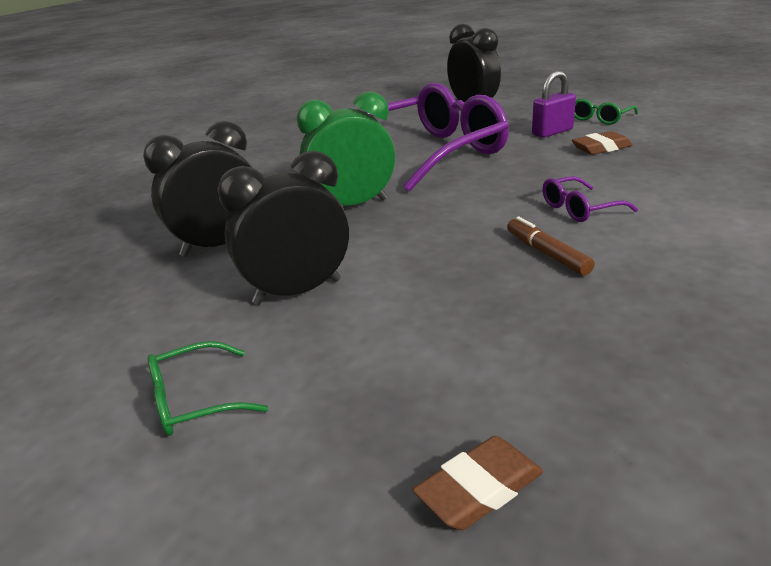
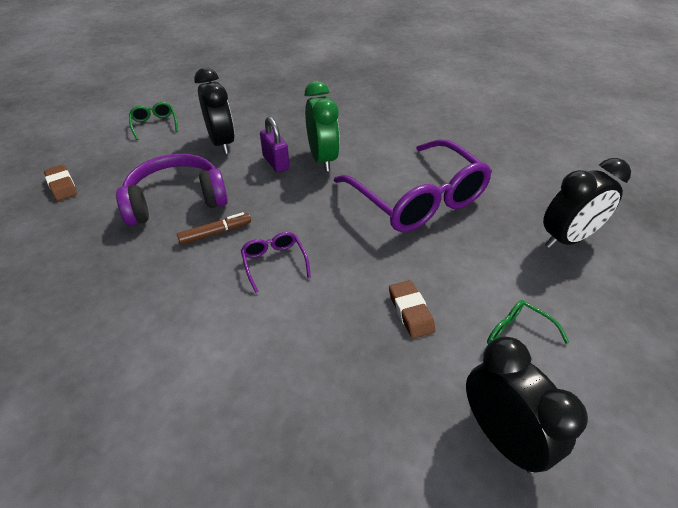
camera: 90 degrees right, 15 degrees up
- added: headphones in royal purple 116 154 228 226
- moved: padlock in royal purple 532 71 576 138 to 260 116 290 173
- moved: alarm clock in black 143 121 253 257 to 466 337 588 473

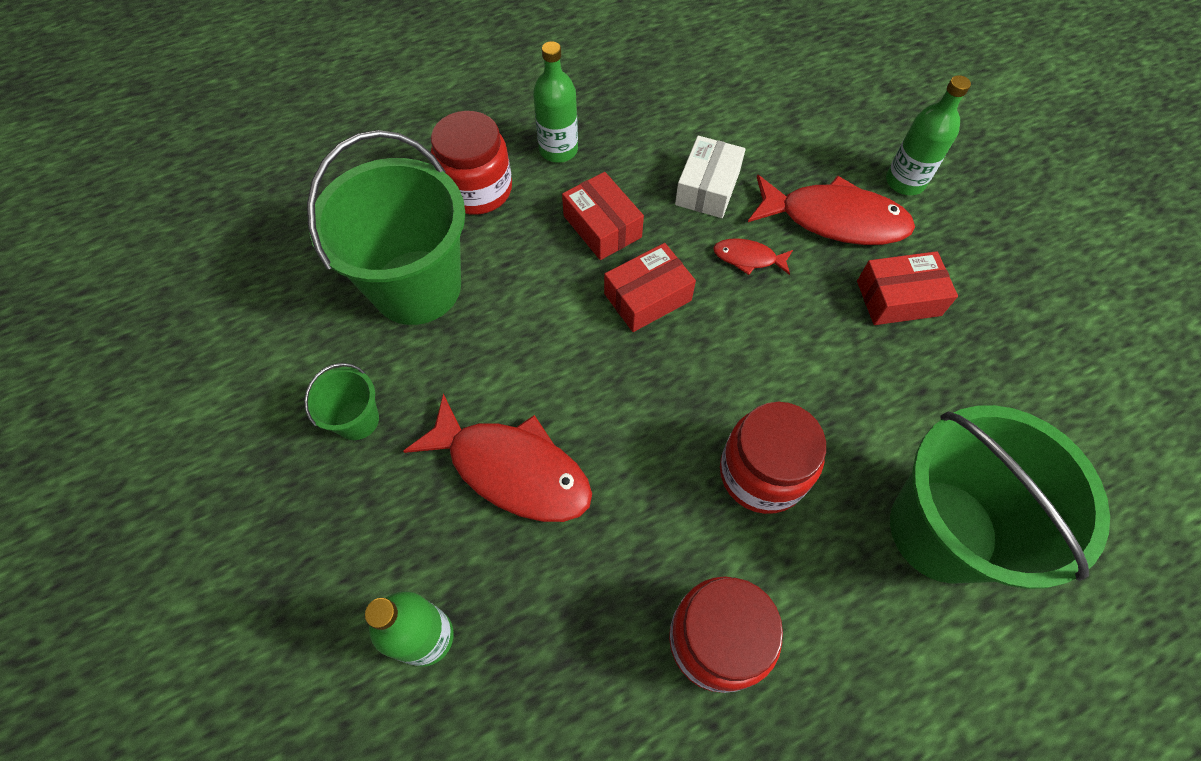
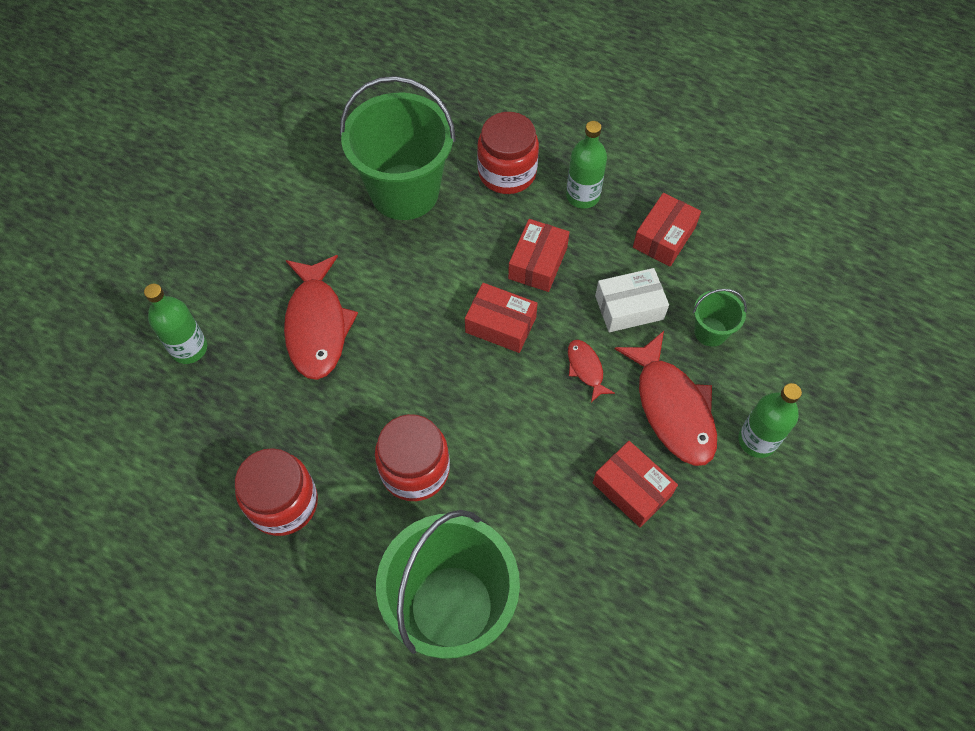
camera: 55 degrees right, 0 degrees up
- added: box in crimson 633 193 701 266
- moved: bucket in emerald 304 363 379 440 to 693 289 747 347

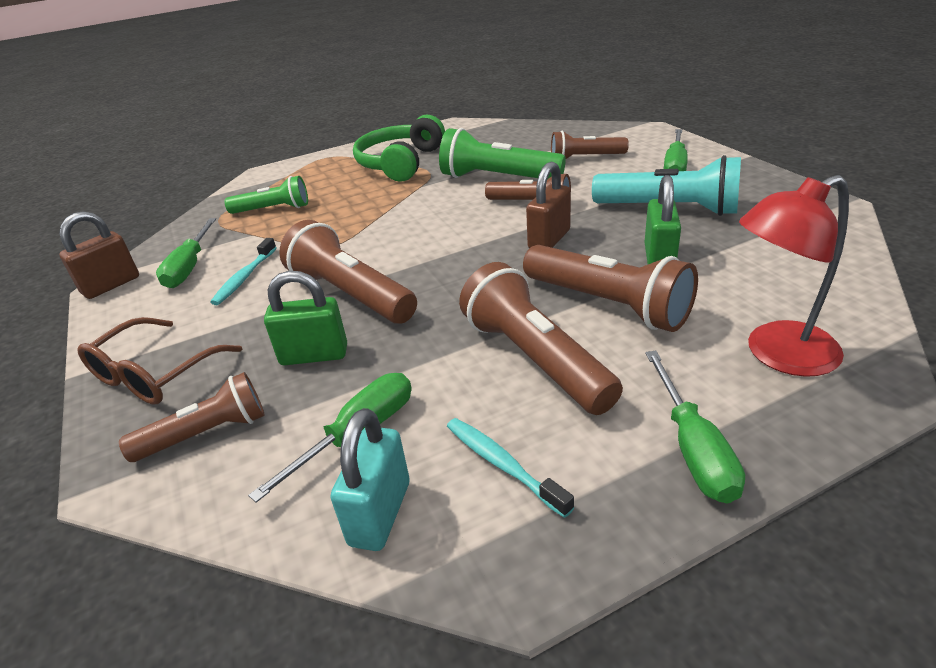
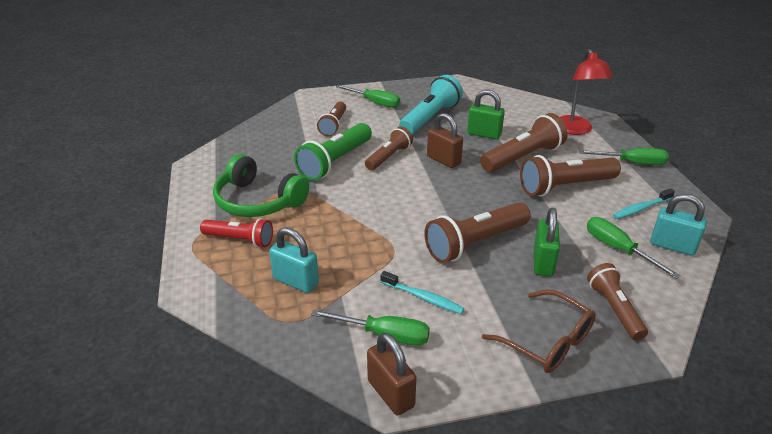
camera: 80 degrees left, 0 degrees up
- added: flashlight in crimson 200 218 273 248
- replaced: flashlight in emerald 225 176 308 214 to padlock in teal 269 227 319 293

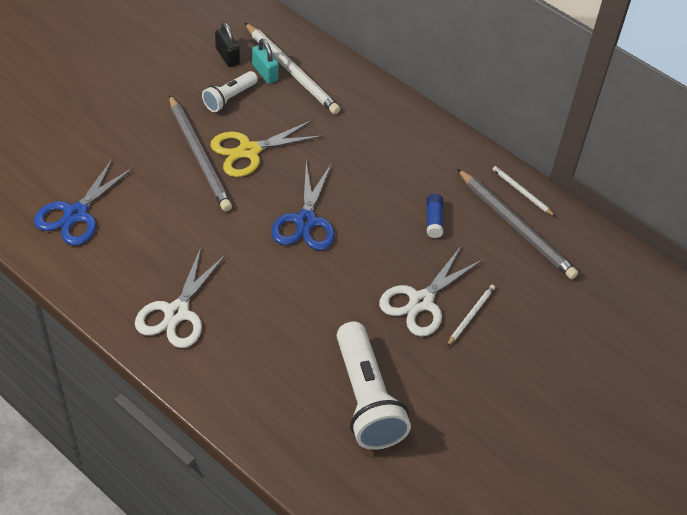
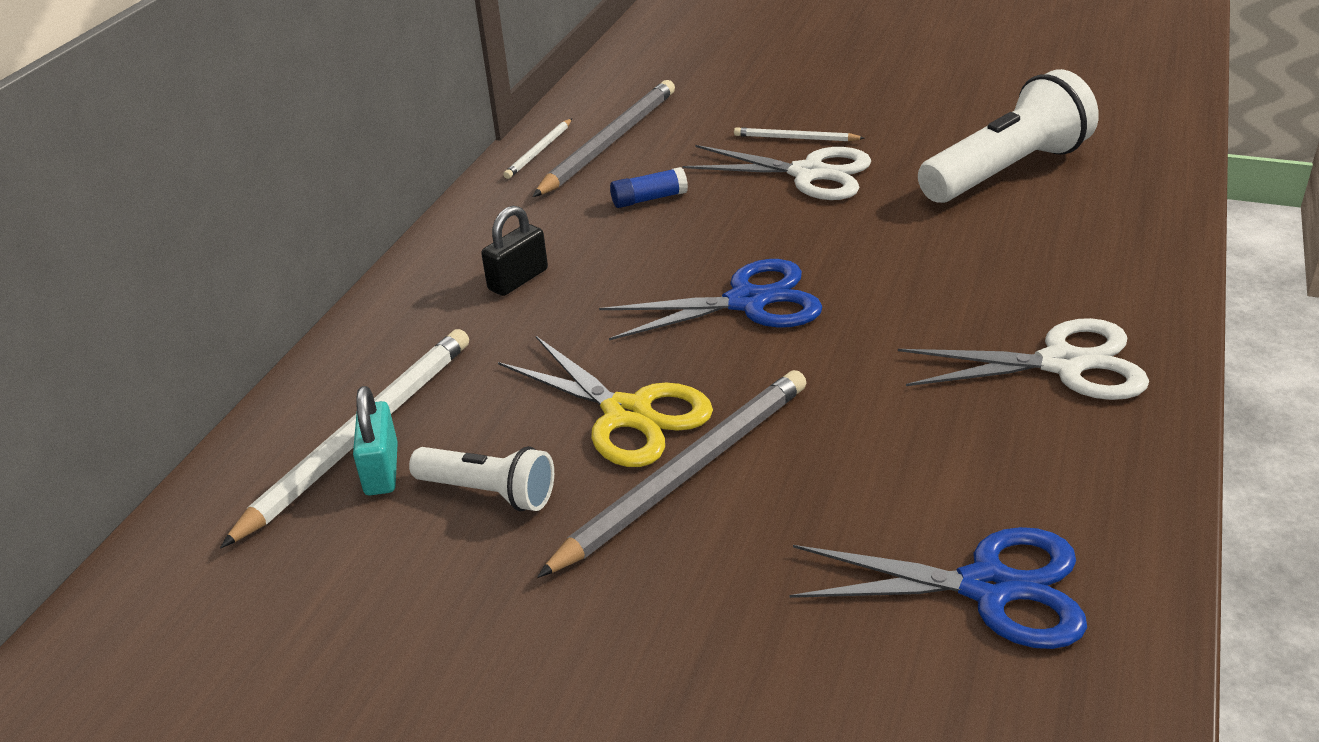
camera: 105 degrees left, 15 degrees down
- turned: padlock in teal 252 39 279 84 = 353 386 398 495 45 degrees counterclockwise
- moved: padlock in black 215 22 240 67 to 481 206 548 296

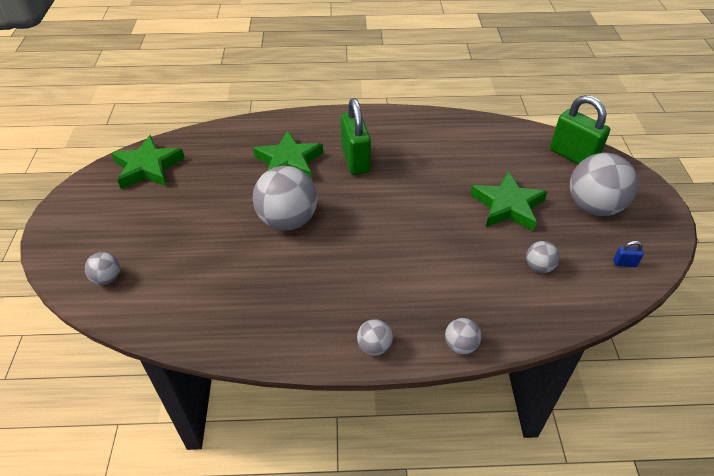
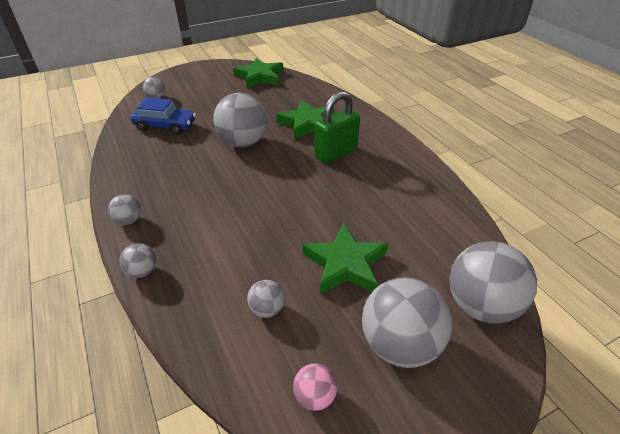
camera: 65 degrees right, 5 degrees down
- added: automobile in blue 131 97 196 135
- replaced: padlock in blue 613 241 644 267 to sphere in pink 293 363 337 411
- replaced: padlock in emerald 550 95 610 164 to sphere in gray 449 241 537 324

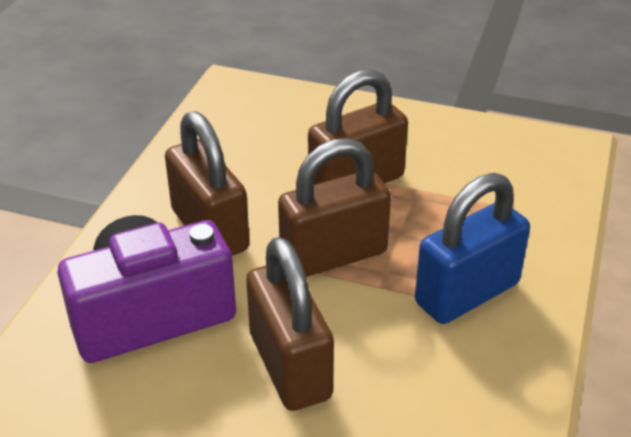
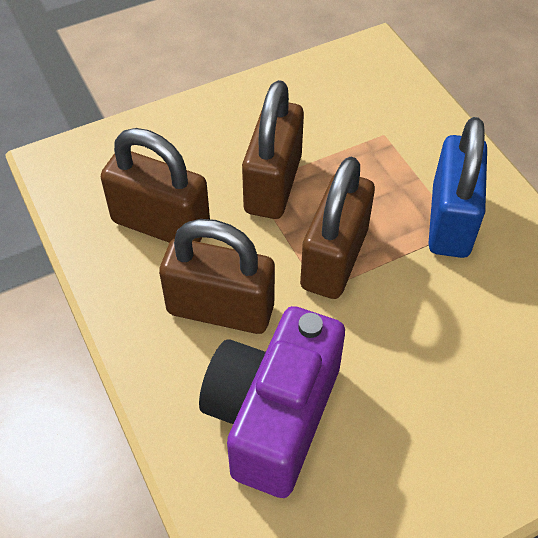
camera: 45 degrees left, 15 degrees up
- moved: padlock in russet 246 237 334 411 to 101 128 210 243

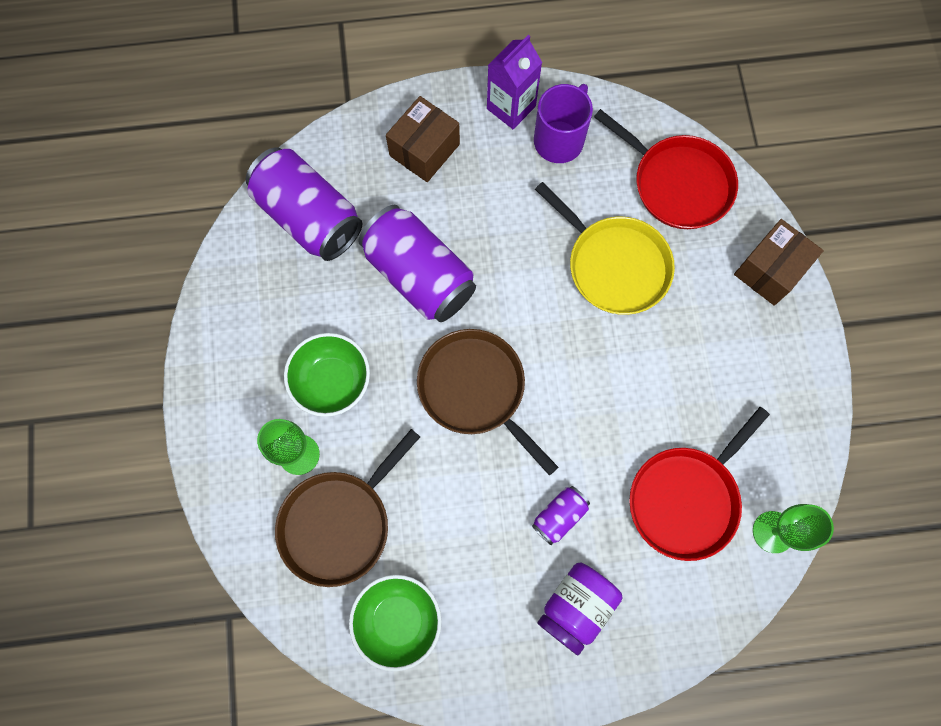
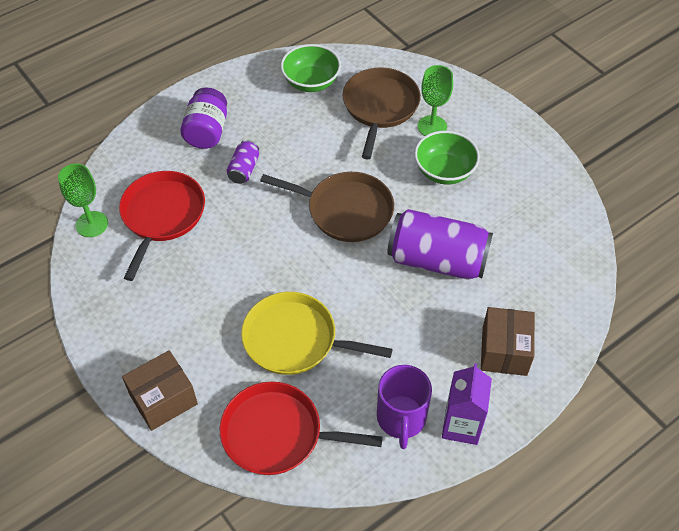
camera: 150 degrees right, 20 degrees down
- turned: box in russet 734 219 824 306 = 122 350 198 431 45 degrees clockwise
- removed: soda can in royal purple 246 147 362 261

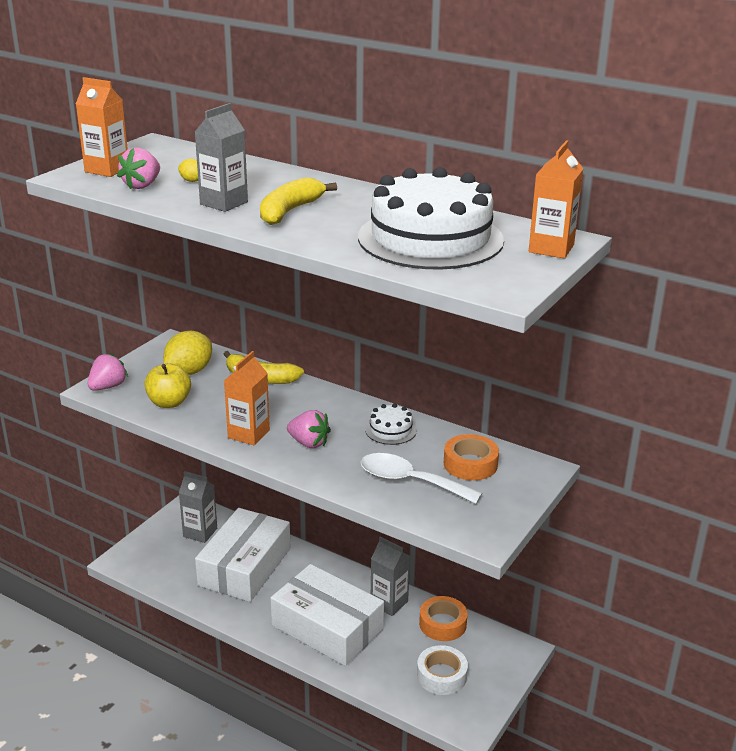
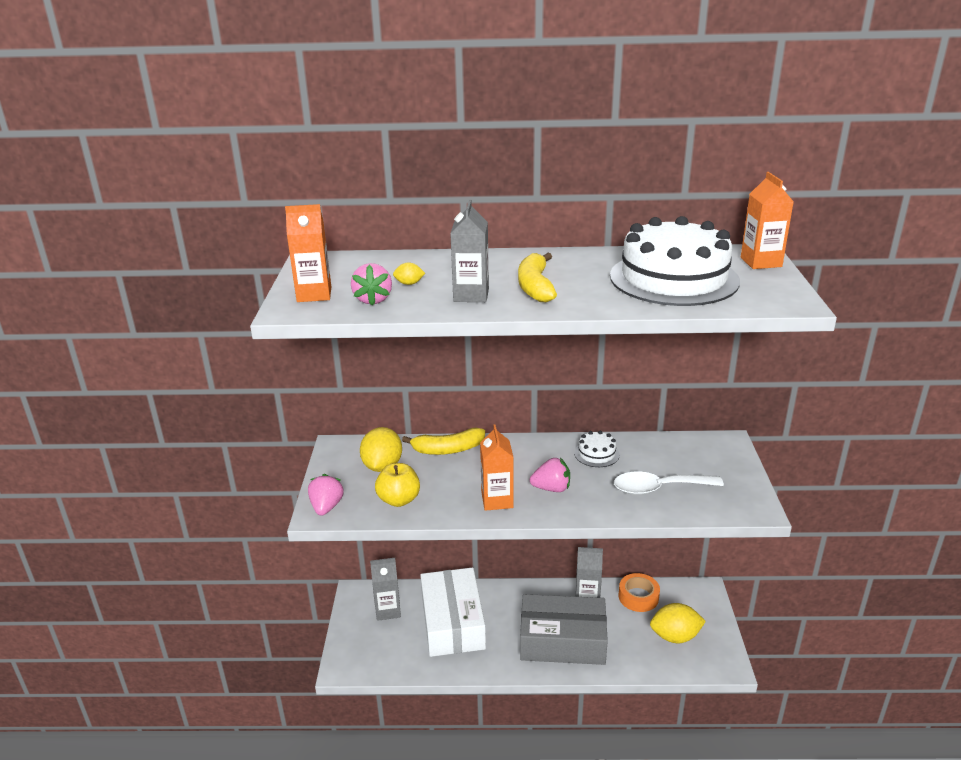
camera: 30 degrees left, 0 degrees up
- recoloured: box in snow-white 270 564 384 666 to box in gray 520 594 608 665
- replaced: roll of tape in snow-white 417 645 468 695 to citrus fruit in bright yellow 650 603 706 643
- removed: roll of tape in orange 444 434 499 480

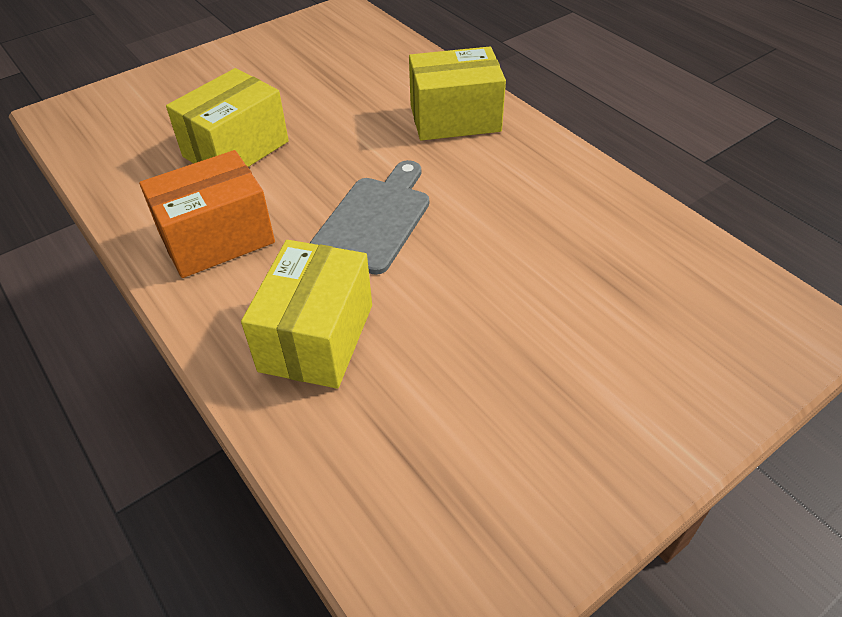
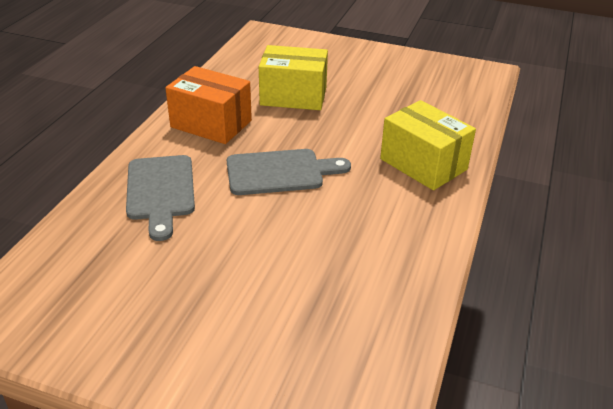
camera: 55 degrees right, 10 degrees down
- replaced: box in bright yellow 241 240 372 389 to cutting board in gray 126 155 195 241

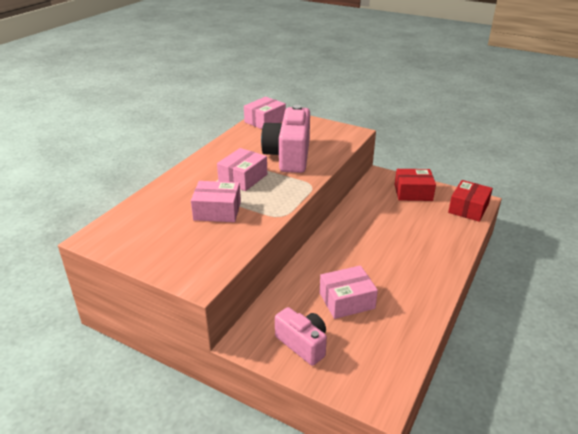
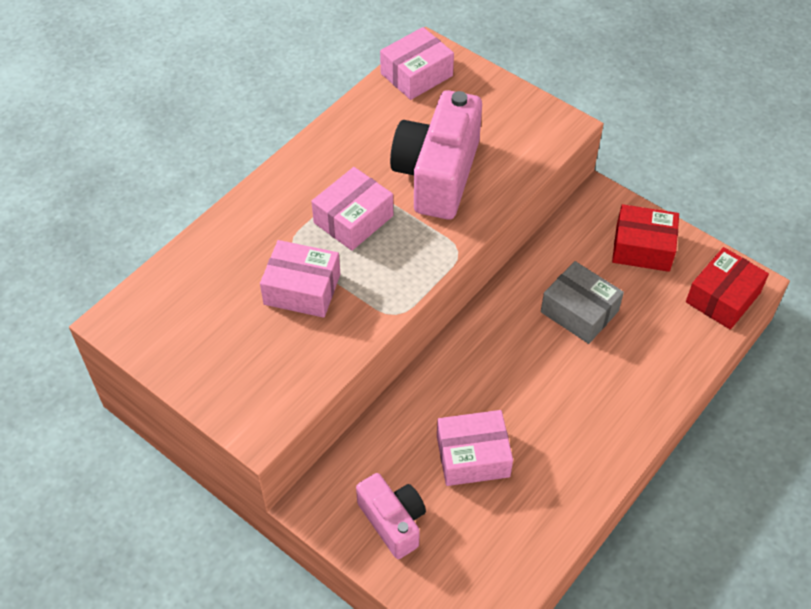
camera: 10 degrees right, 20 degrees up
- added: box in gray 541 261 624 344

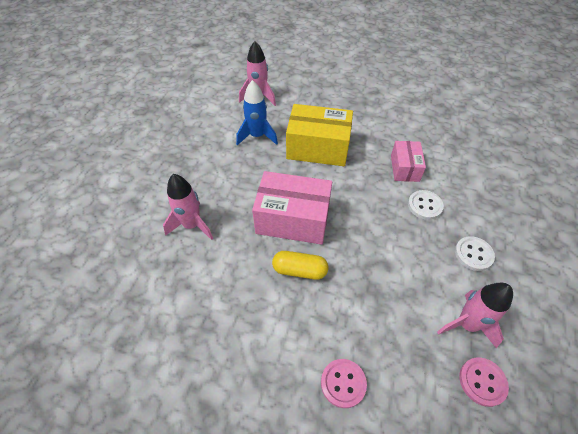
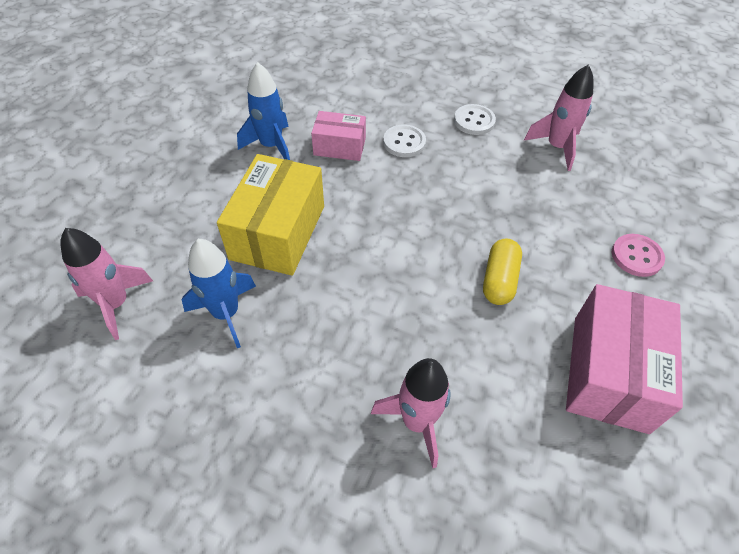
camera: 85 degrees left, 0 degrees up
- added: spaceship in blue 237 62 290 160
- moved: box in pink 252 171 332 245 to 566 284 683 434
- removed: button in pink 459 357 509 407

